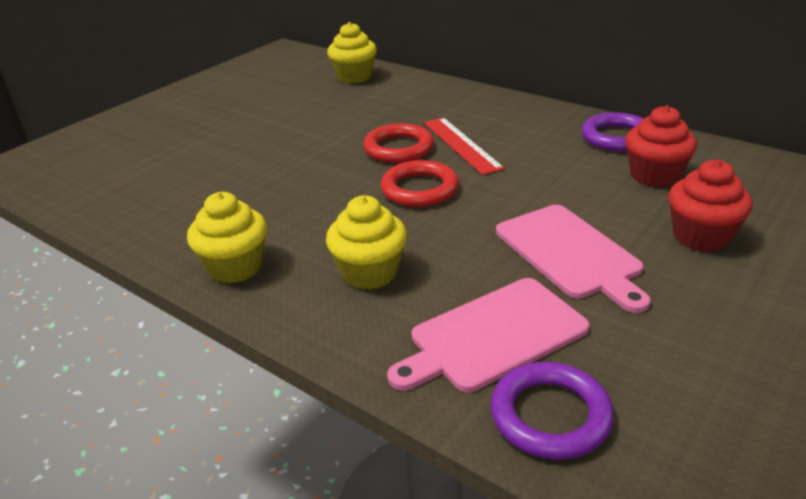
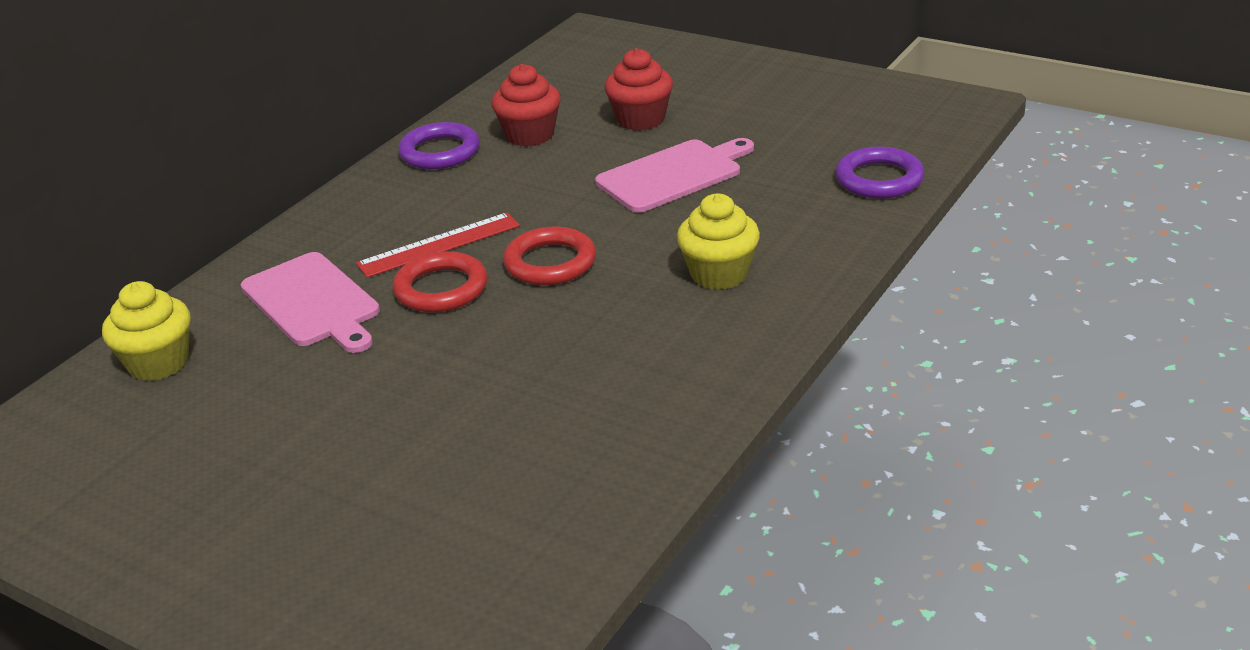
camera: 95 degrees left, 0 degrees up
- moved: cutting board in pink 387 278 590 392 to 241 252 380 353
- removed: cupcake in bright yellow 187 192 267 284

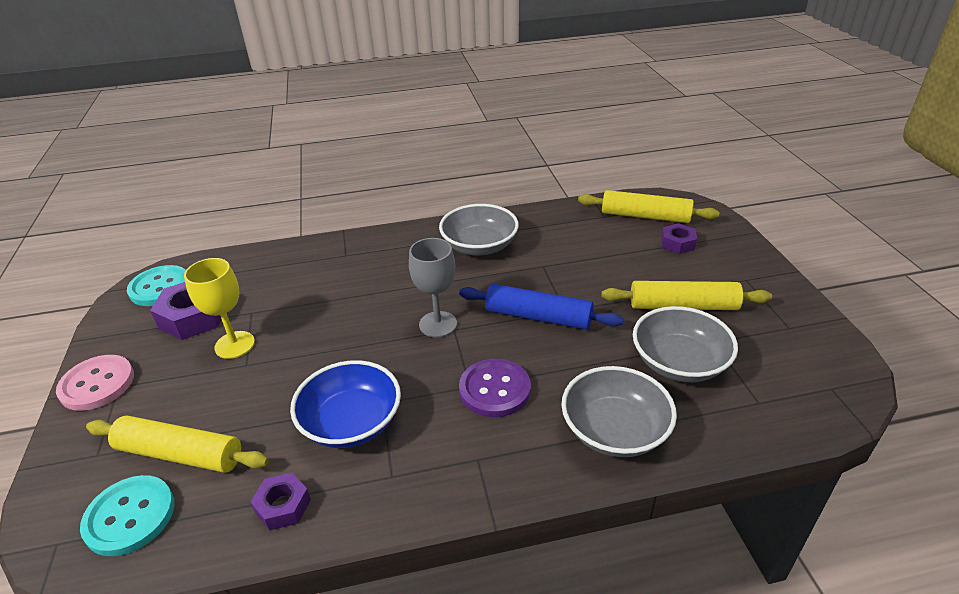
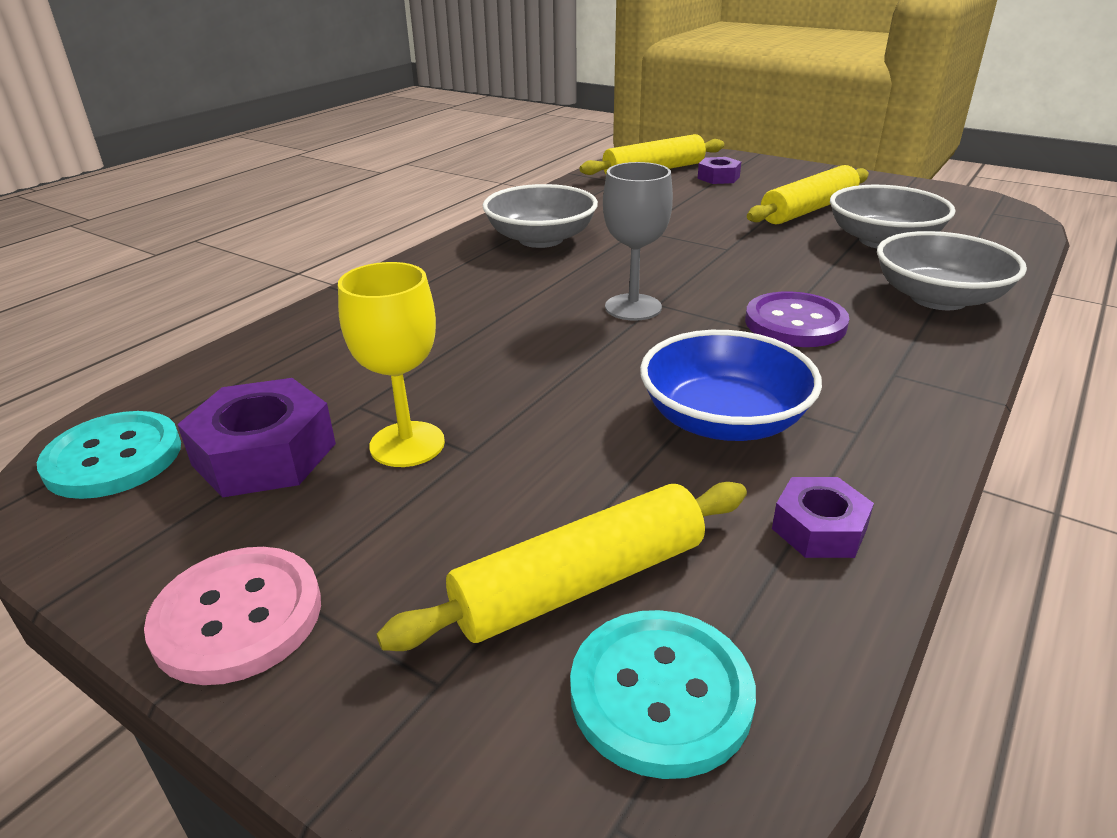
camera: 45 degrees left, 5 degrees down
- removed: pastry roller in blue 459 284 623 330

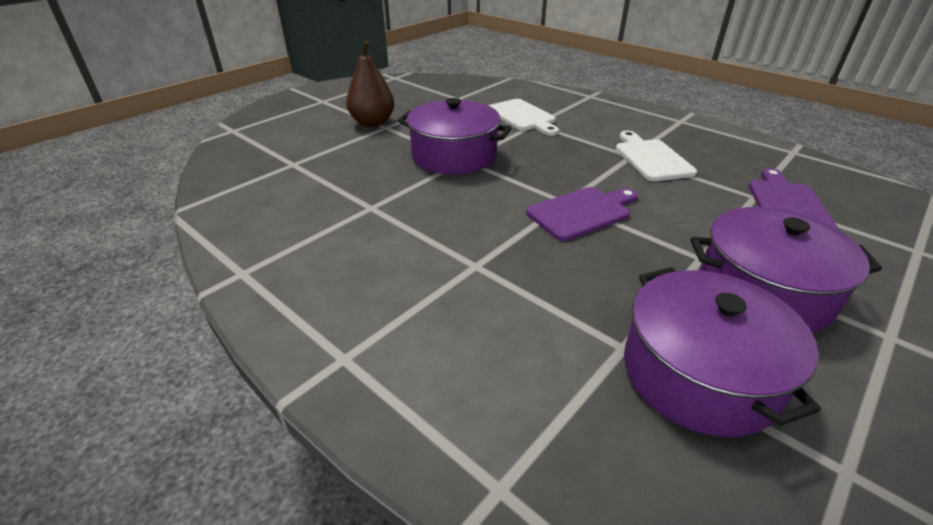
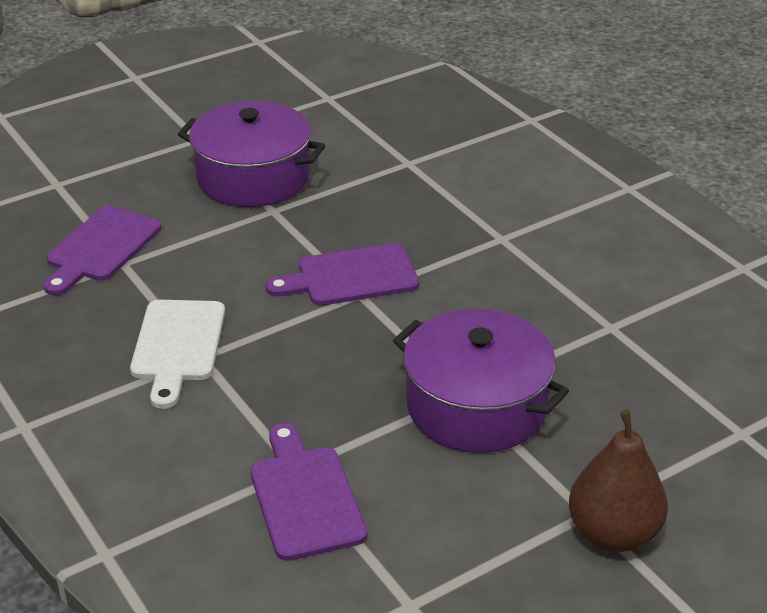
camera: 165 degrees left, 0 degrees up
- recoloured: cutting board in snow-white 488 99 559 136 to cutting board in royal purple 250 423 367 561
- removed: cooking pot in royal purple 624 267 821 437

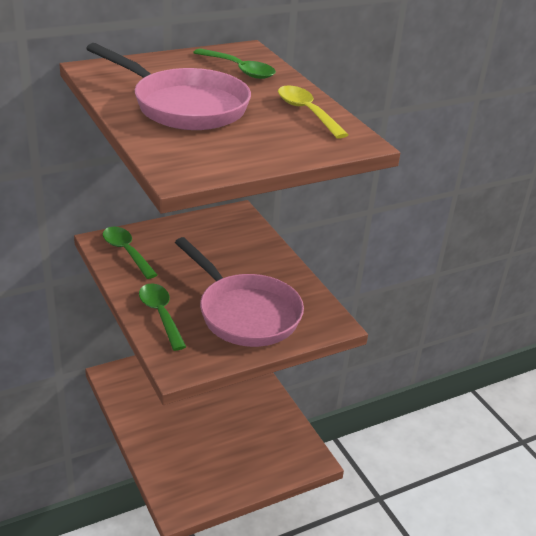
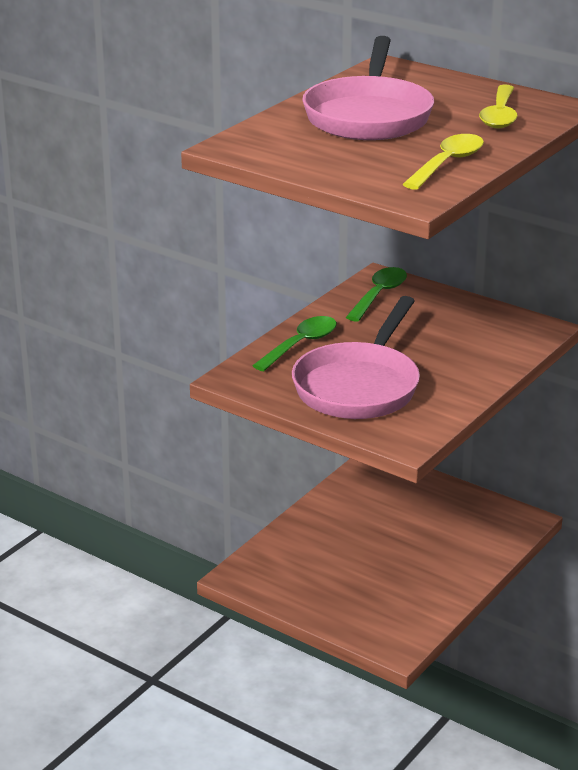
camera: 65 degrees right, 5 degrees down
- recoloured: tablespoon in emerald 193 49 276 79 to tablespoon in bright yellow 479 85 518 128

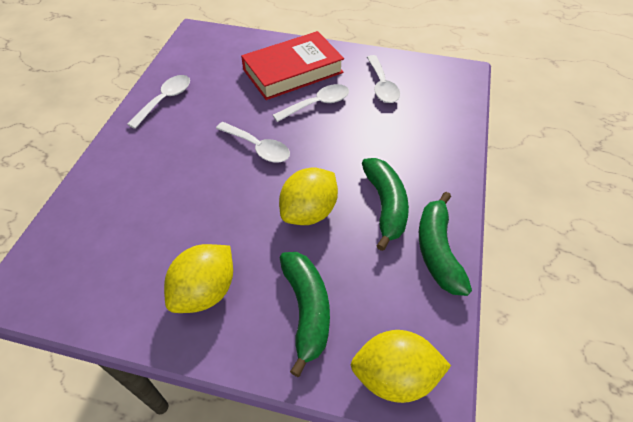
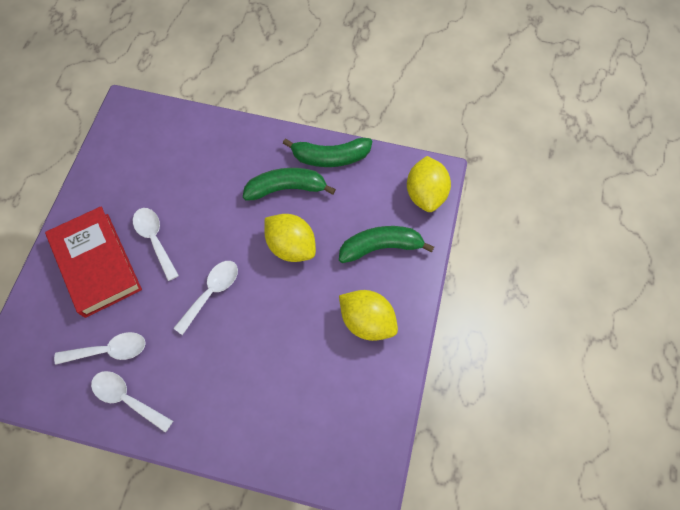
camera: 90 degrees left, 15 degrees up
- moved: tablespoon in snow-white 367 55 400 103 to 54 332 146 365

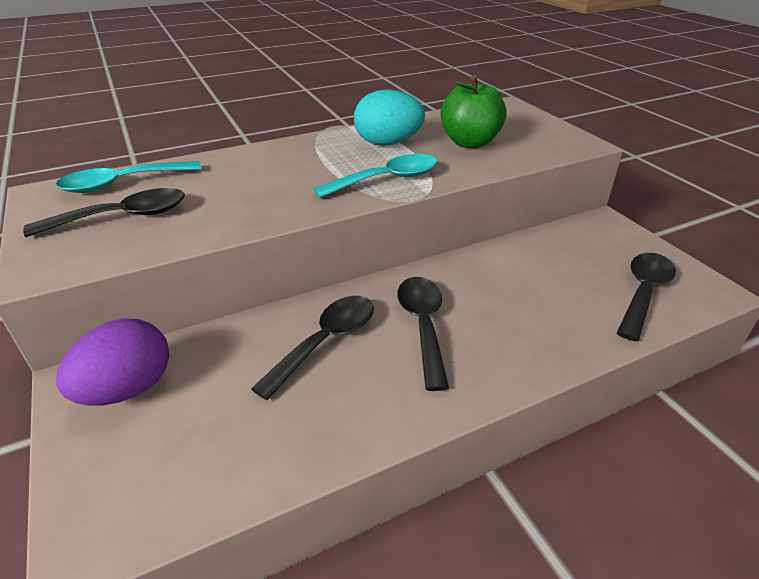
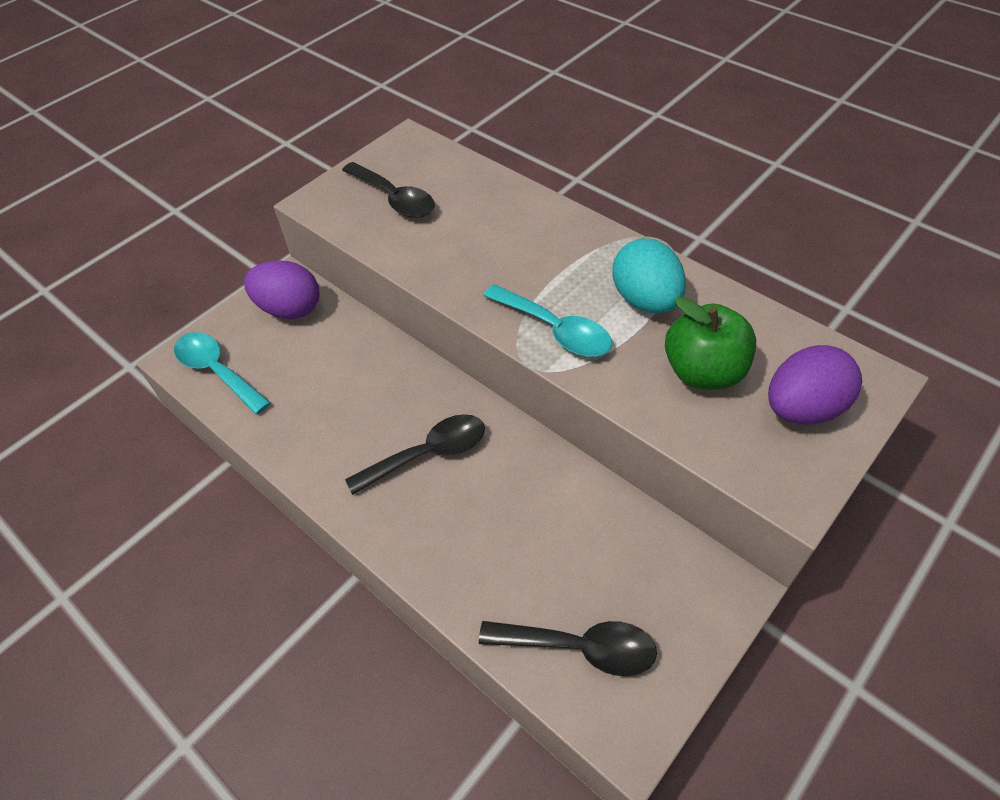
camera: 70 degrees right, 15 degrees up
- moved: tablespoon in teal 55 161 201 193 to 174 332 271 414
- added: toy egg in royal purple 768 345 862 425
- removed: tablespoon in black 251 296 374 400

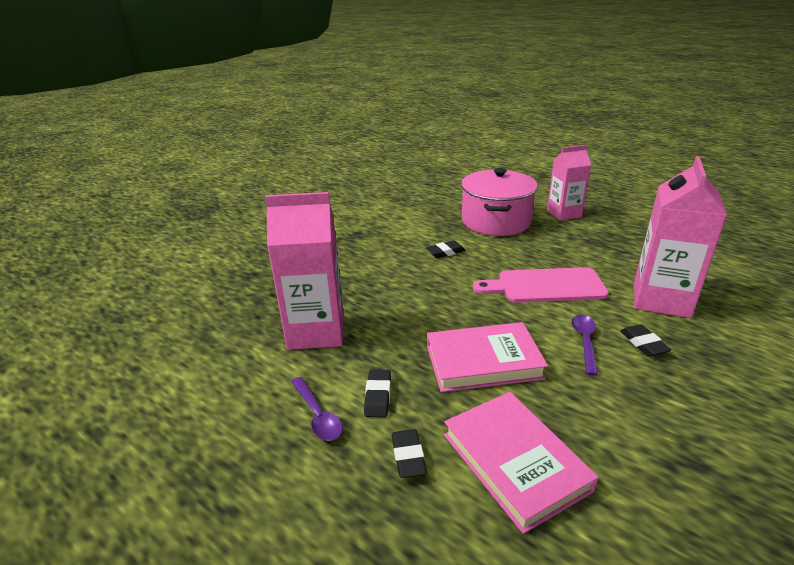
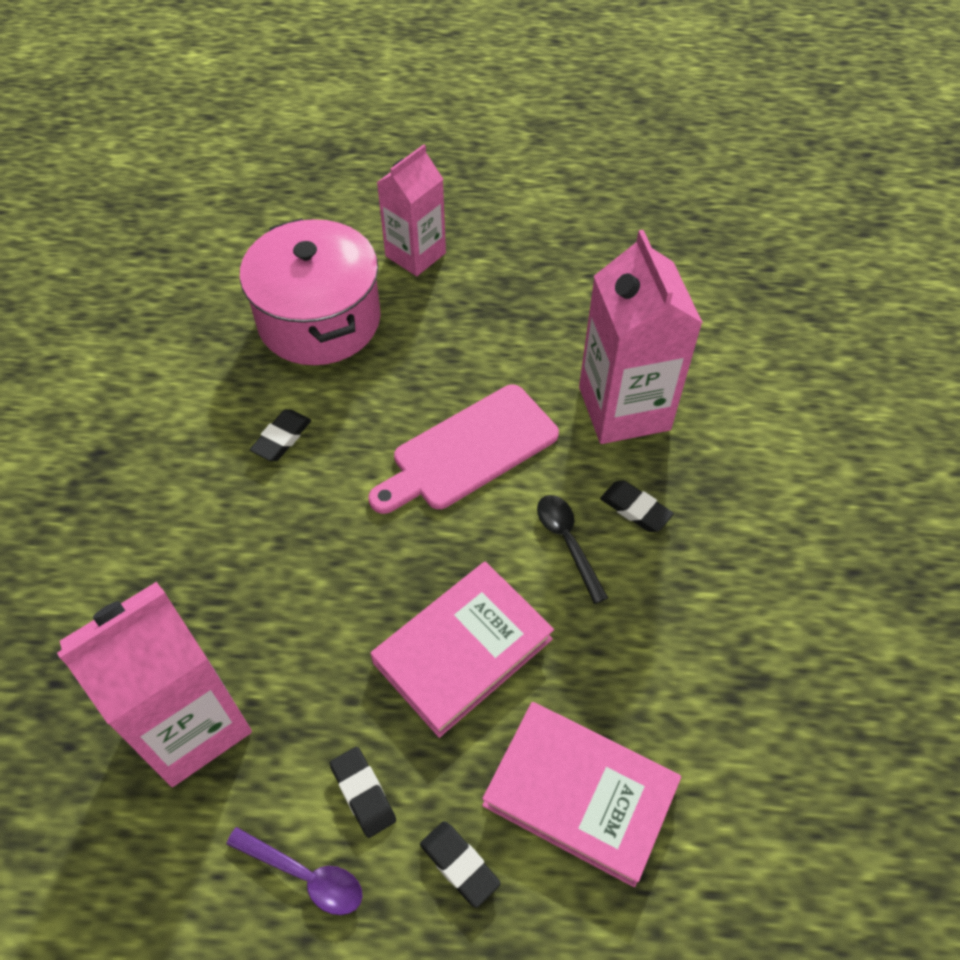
camera: 35 degrees left, 25 degrees up
- recoloured: tablespoon in royal purple 571 314 598 375 to tablespoon in black 537 495 608 604

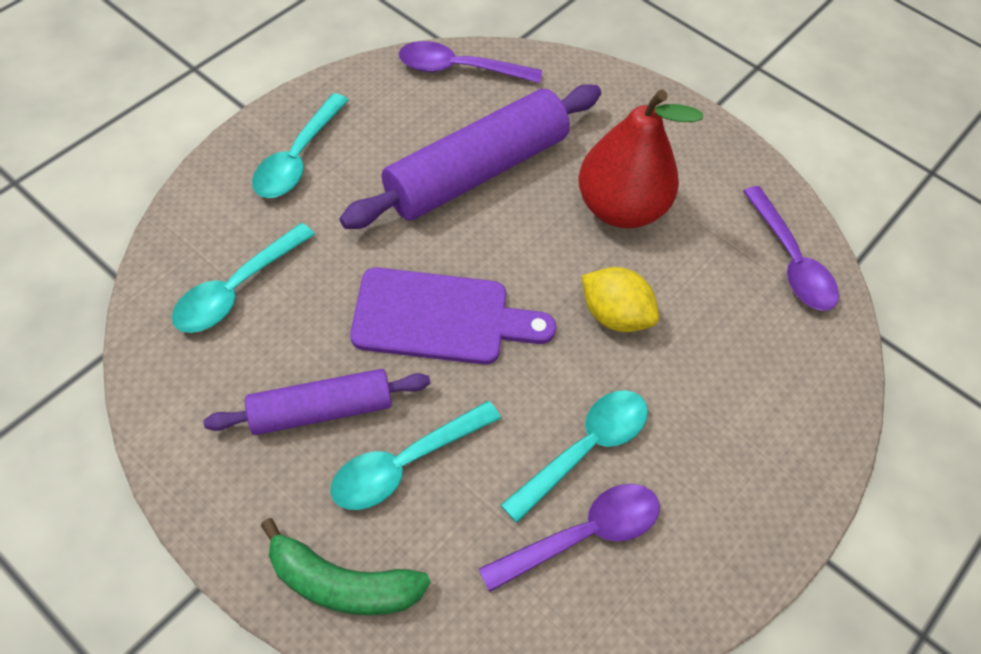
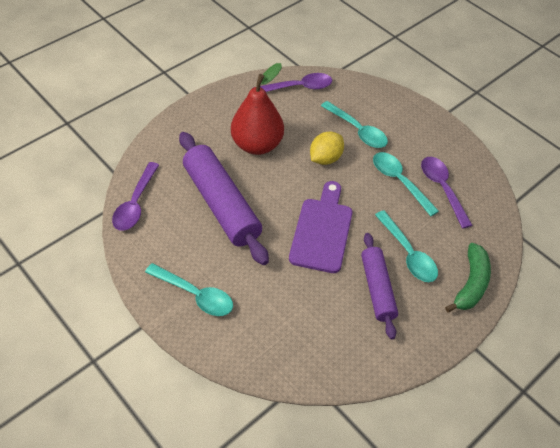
camera: 80 degrees left, 5 degrees down
- moved: tablespoon in teal 172 223 315 333 to 321 101 388 148

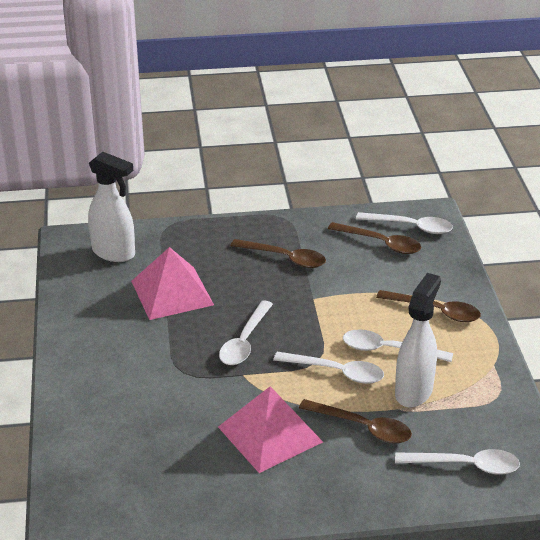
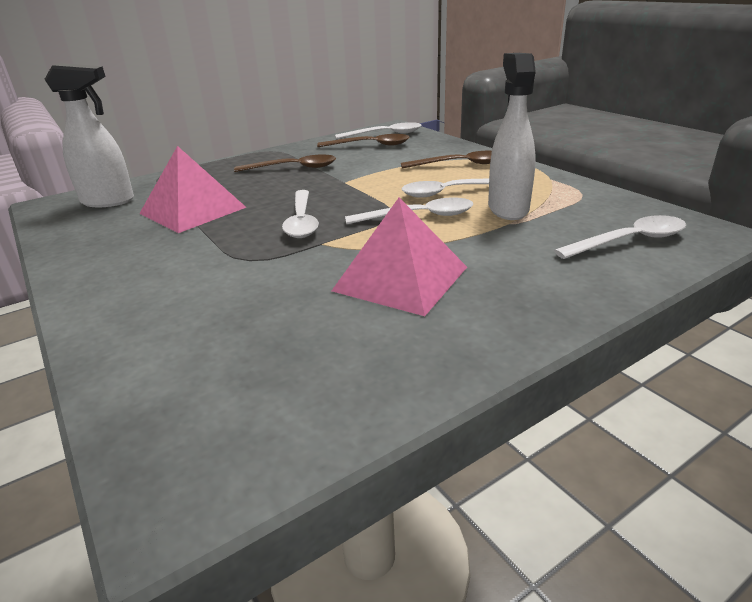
camera: 25 degrees left, 5 degrees down
- removed: tablespoon in russet 299 399 412 443

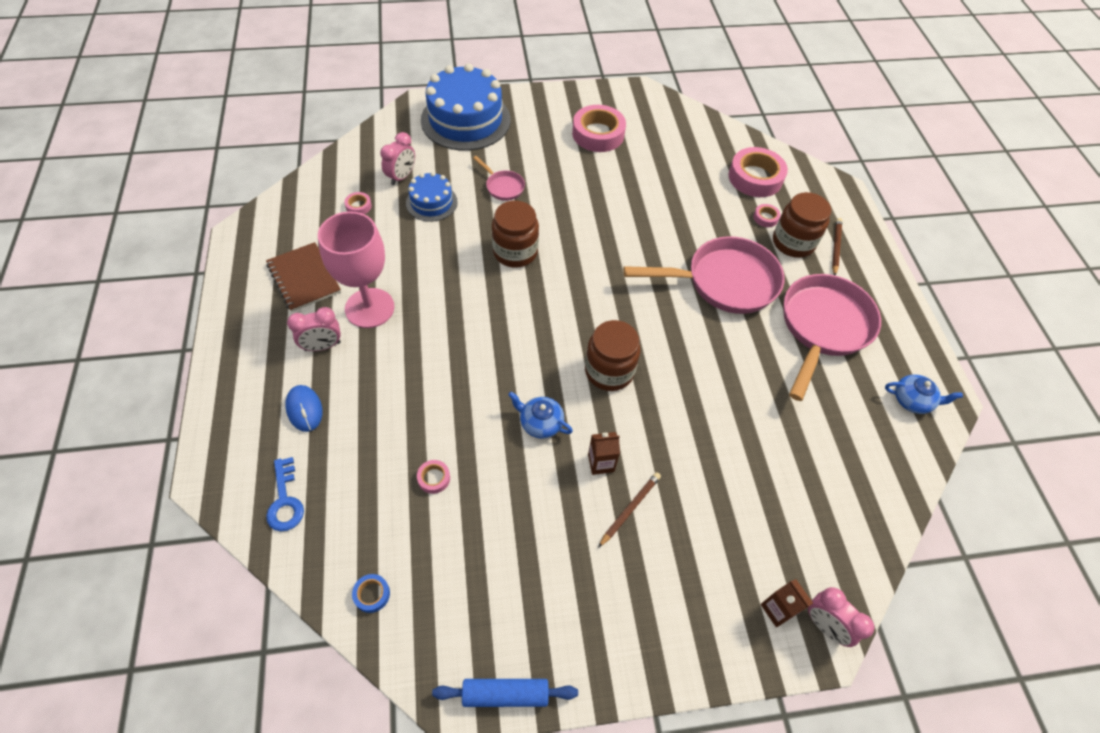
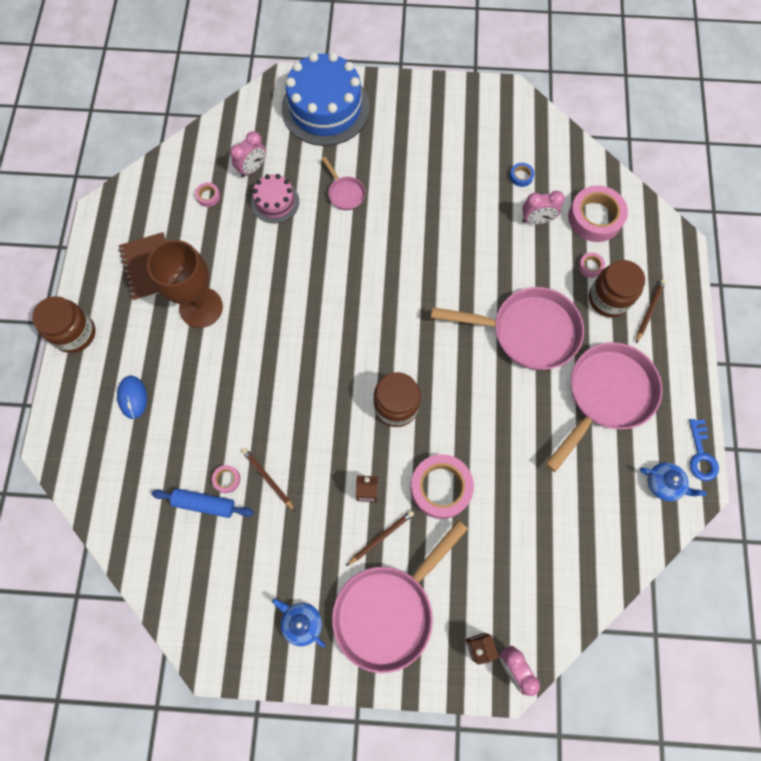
camera: 15 degrees right, 15 degrees up
- moved: jam jar in russet 492 201 539 268 to 32 296 95 353
- recoloured: wine glass in pink 318 211 394 328 to wine glass in russet 147 240 223 328
- moved: pastry roller in blue 432 679 578 707 to 152 488 254 518
- added: lead pencil in russet 242 448 295 511
- recoloured: gateau in blue 406 172 458 222 to gateau in pink 251 174 299 223
- moved: teapot in blue 508 391 573 439 to 272 599 325 648
- added: pan in pink 332 520 468 673
- moved: roll of tape in pink 572 105 626 152 to 411 454 474 519
- moved: roll of tape in blue 352 574 390 613 to 510 163 534 187
- moved: alarm clock in pink 287 307 341 351 to 522 191 565 224
- moved: door key in blue 266 457 304 531 to 689 419 719 481

